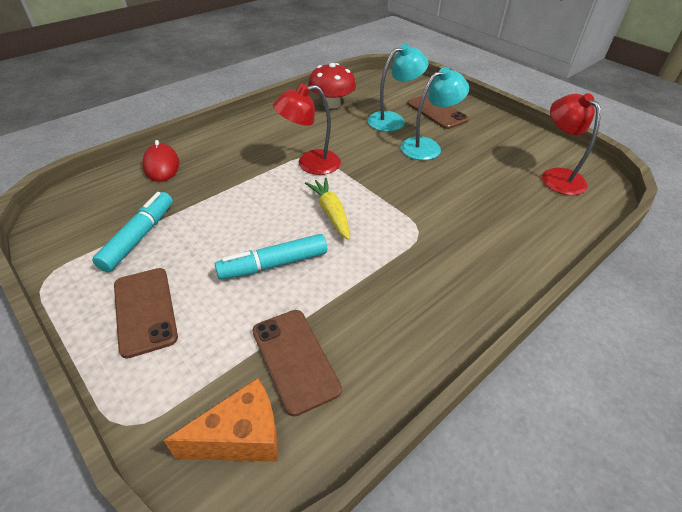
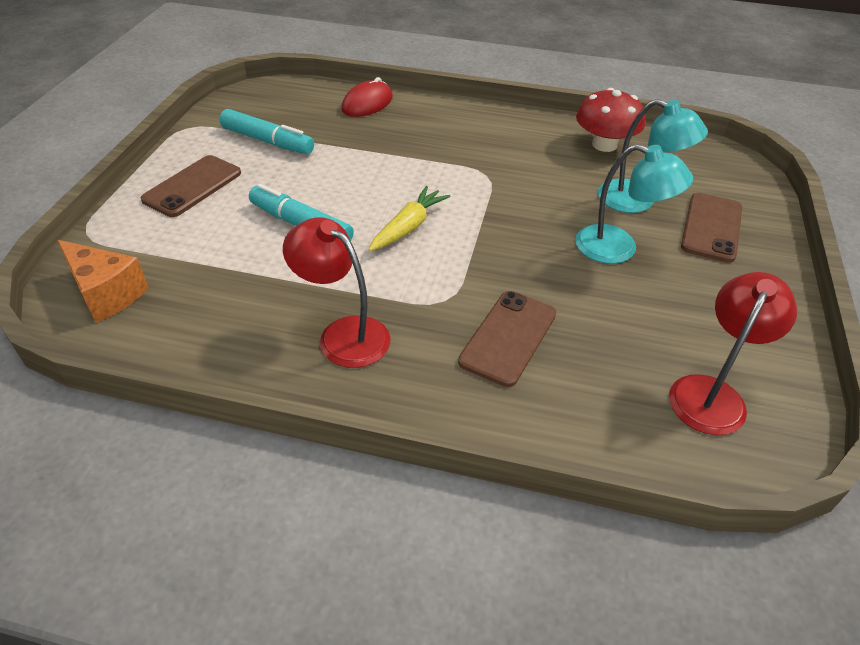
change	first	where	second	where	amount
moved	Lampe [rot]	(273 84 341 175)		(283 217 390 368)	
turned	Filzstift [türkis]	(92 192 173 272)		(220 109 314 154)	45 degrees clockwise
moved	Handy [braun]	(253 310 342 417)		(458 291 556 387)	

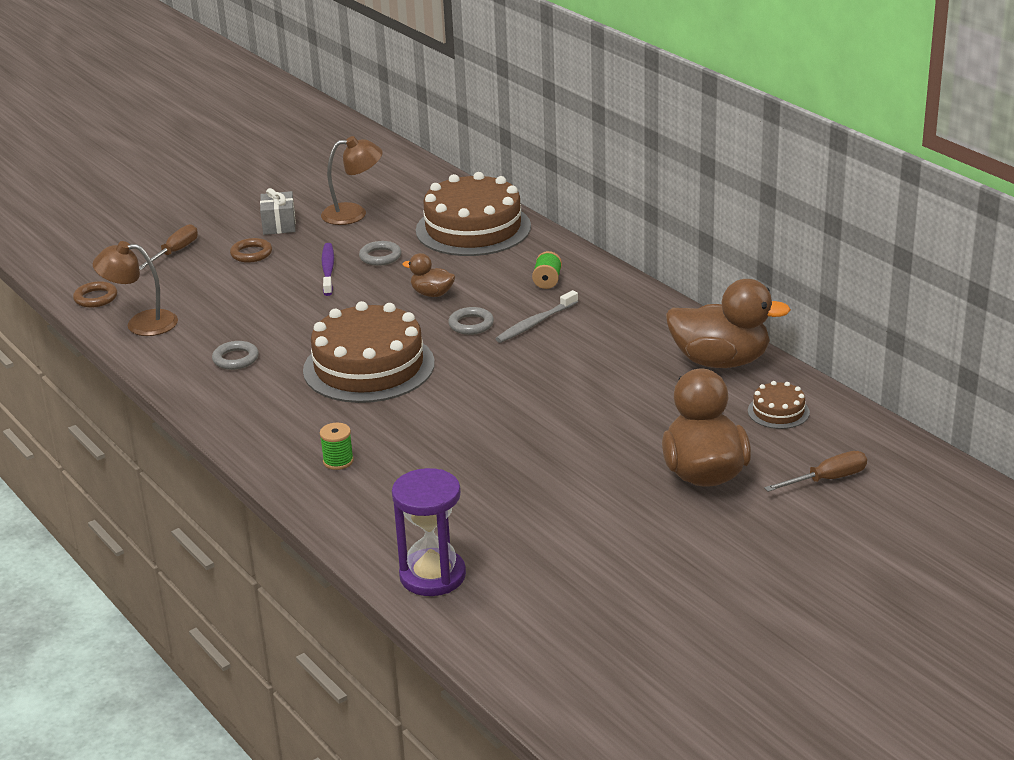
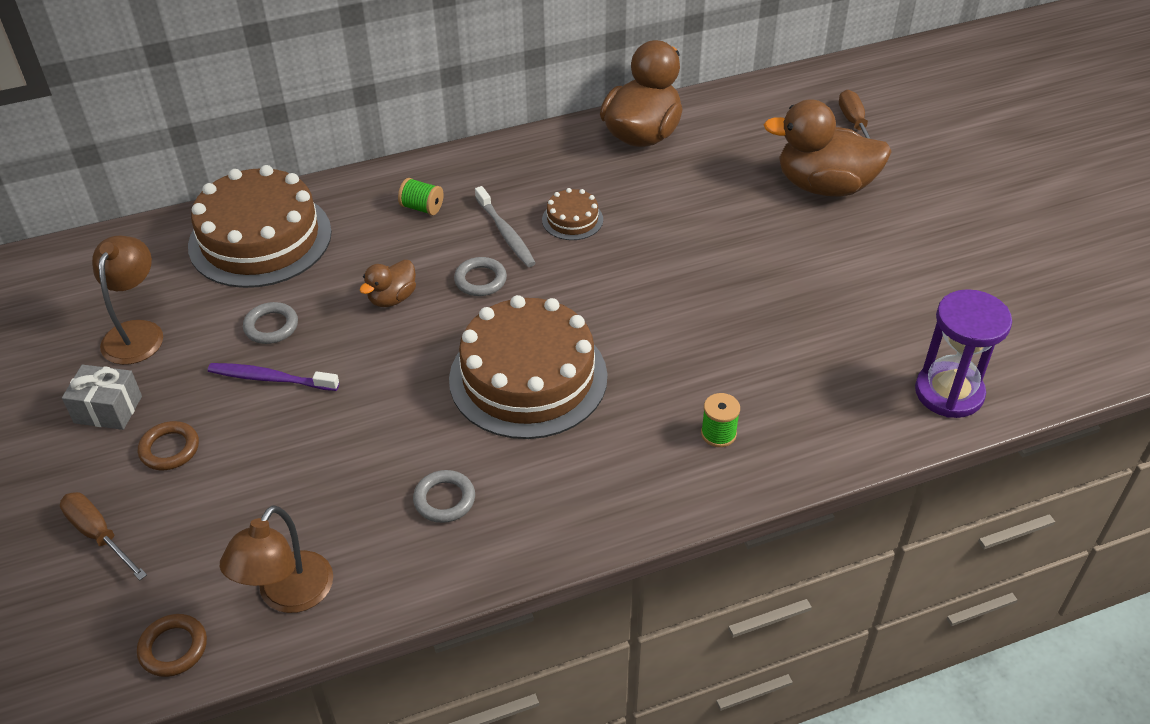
change	first	where	second	where	amount
moved	Kuchen [braun]	(748 381 810 429)		(542 188 603 240)	

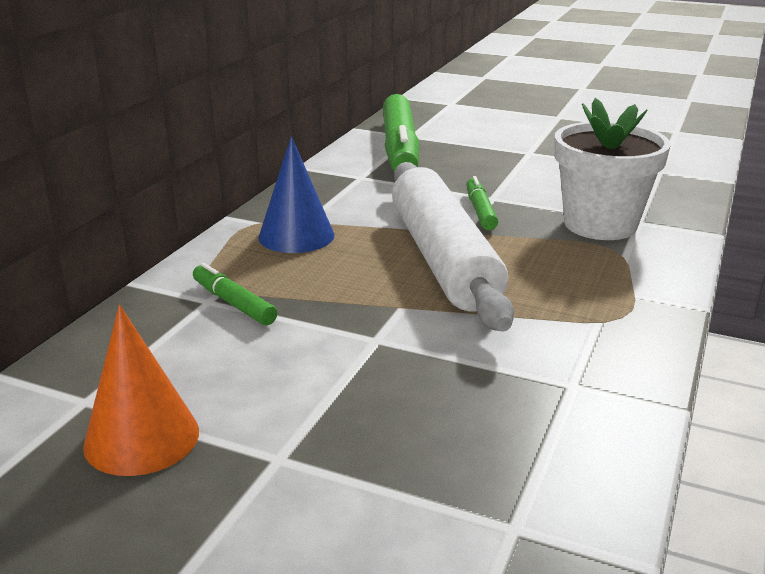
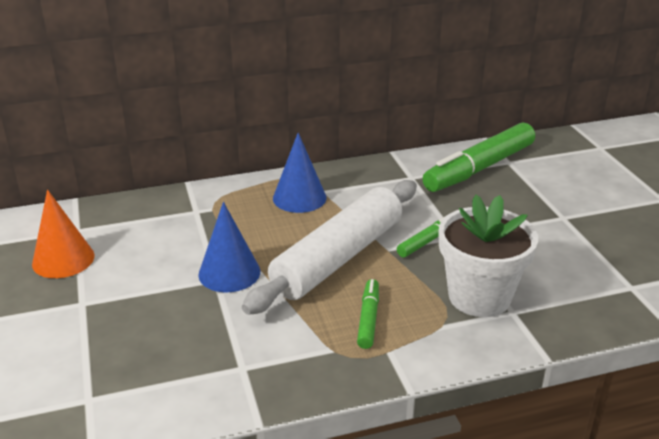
change	first	where	second	where	amount
moved	Filzstift [grün]	(193 263 277 325)		(357 279 379 349)	
added			Kegel [blau]	(198 202 260 292)	

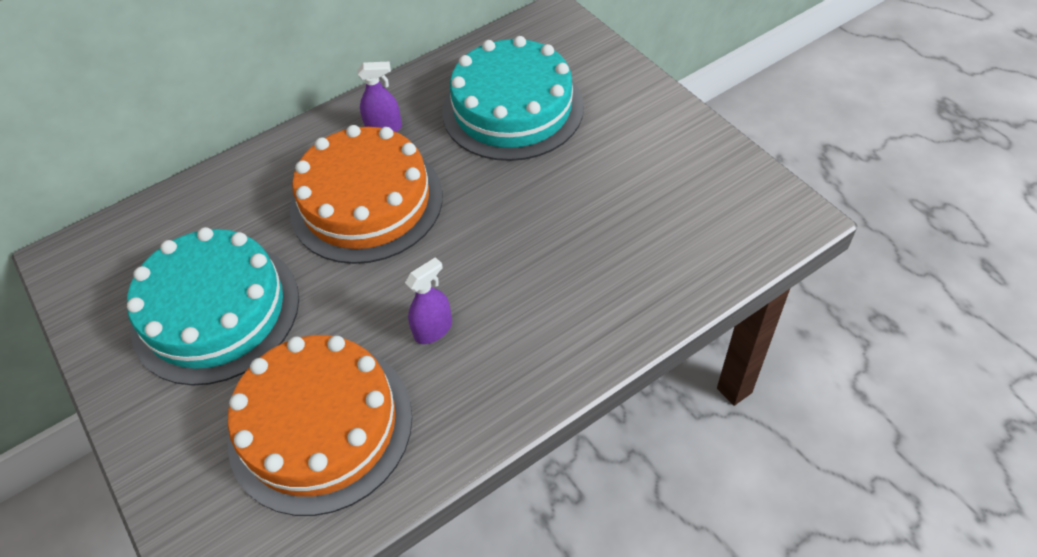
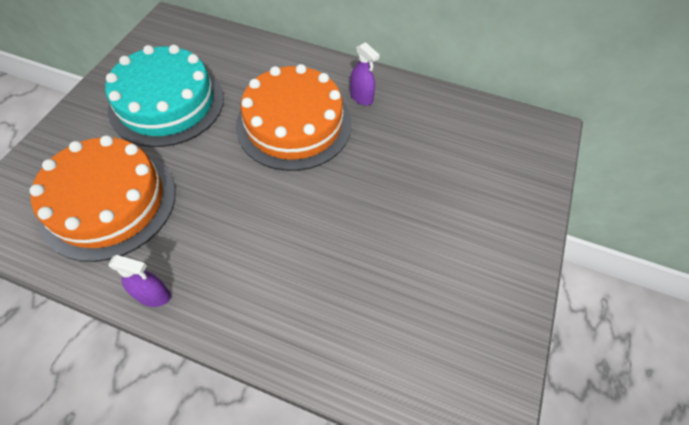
change	first	where	second	where	amount
removed	Kuchen [türkis]	(442 36 584 161)			
moved	Sprühflasche [lila]	(405 257 452 344)		(108 255 171 307)	

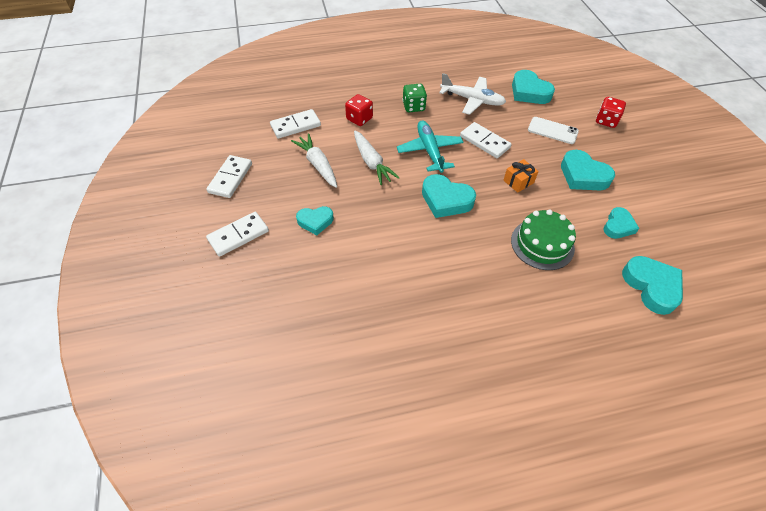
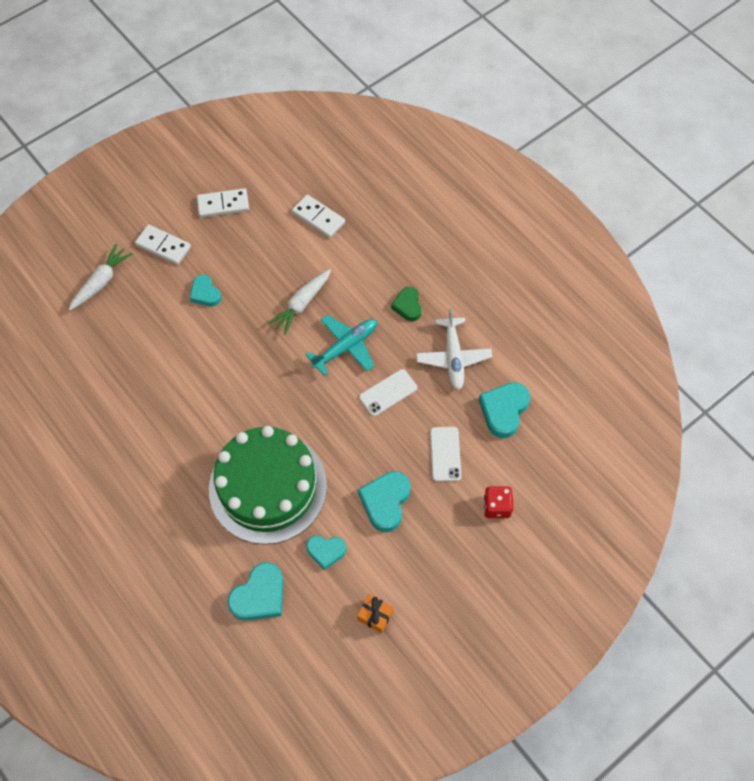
change	first	where	second	where	amount
replaced	Spielwürfel [grün]	(402 84 427 112)	Herz [grün]	(391 287 421 321)	
removed	Spielwürfel [rot]	(345 94 373 126)			
replaced	Dominostein [weiß]	(460 122 512 158)	Handy [weiß]	(359 369 417 416)	
moved	Karotte [weiß]	(291 134 337 188)		(69 244 132 310)	
moved	Geschenk [orange]	(503 159 539 193)		(357 594 394 633)	
removed	Herz [türkis]	(422 174 476 218)			
resized	Kuchen [grün]	(511 209 576 270)		(209 426 327 544)	x1.83

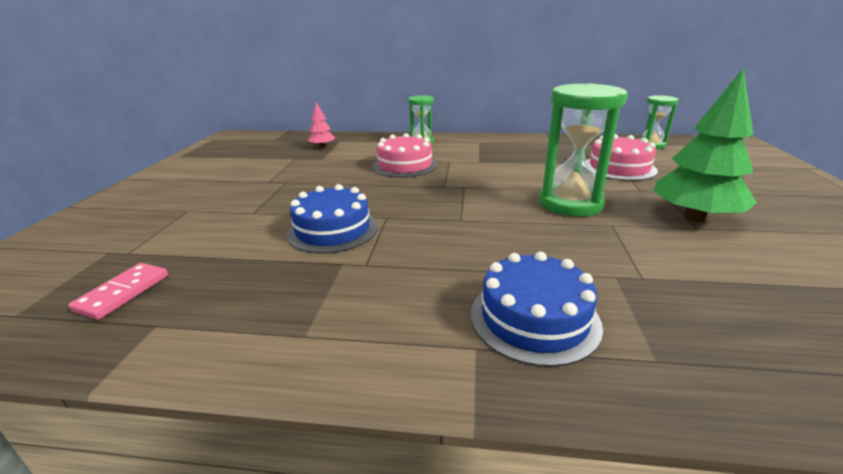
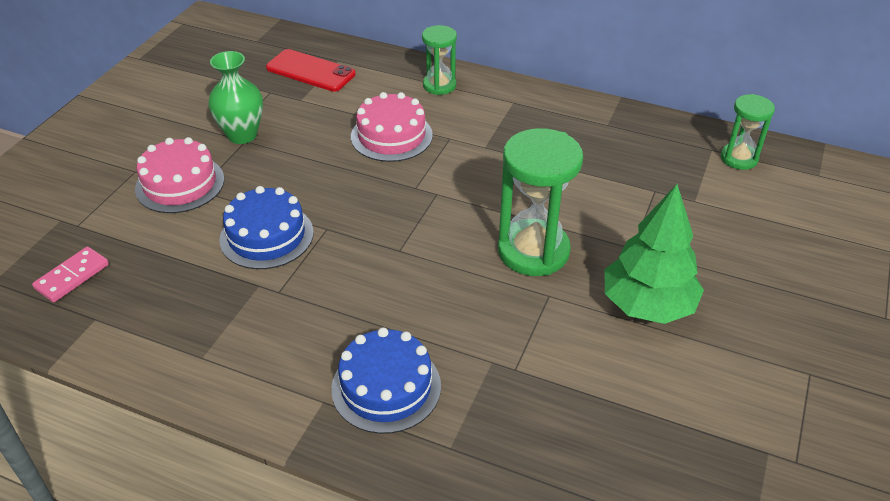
change	first	where	second	where	amount
replaced	Baum [rosa]	(308 102 335 148)	Handy [rot]	(266 49 356 92)	
moved	Kuchen [rosa]	(587 134 658 181)		(135 137 224 213)	
added			Vase [grün]	(208 51 263 144)	

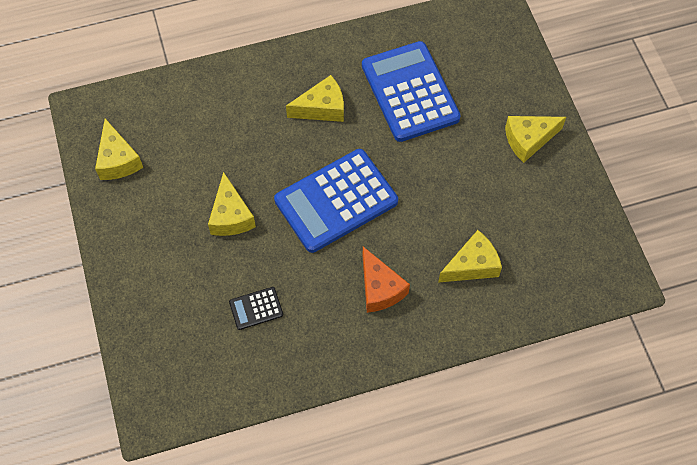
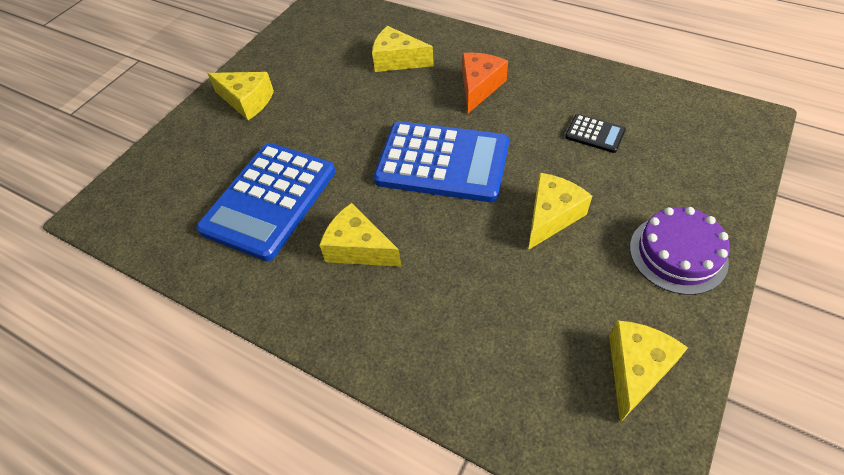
change	first	where	second	where	amount
added			Kuchen [lila]	(630 207 730 295)	

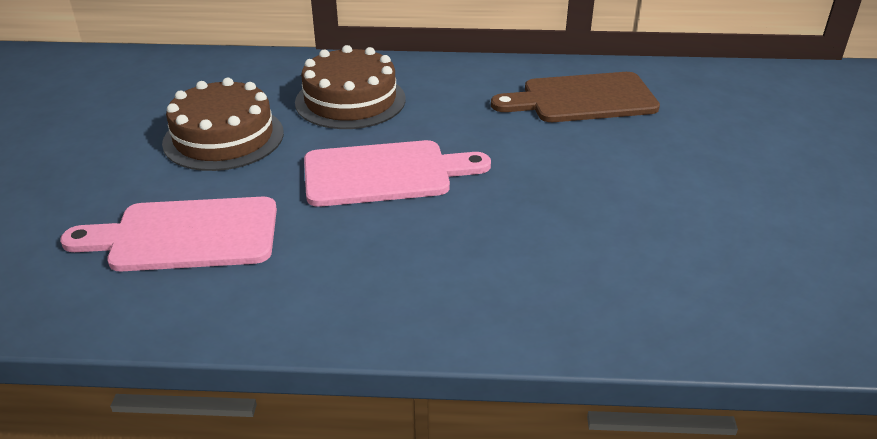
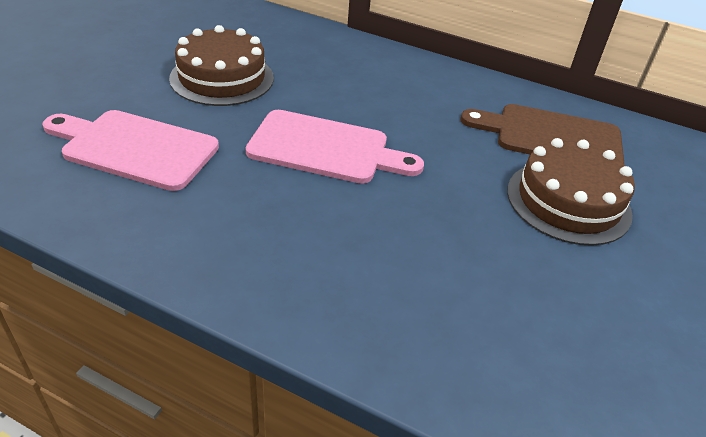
change	first	where	second	where	amount
moved	Kuchen [braun]	(295 45 406 129)		(507 138 635 246)	

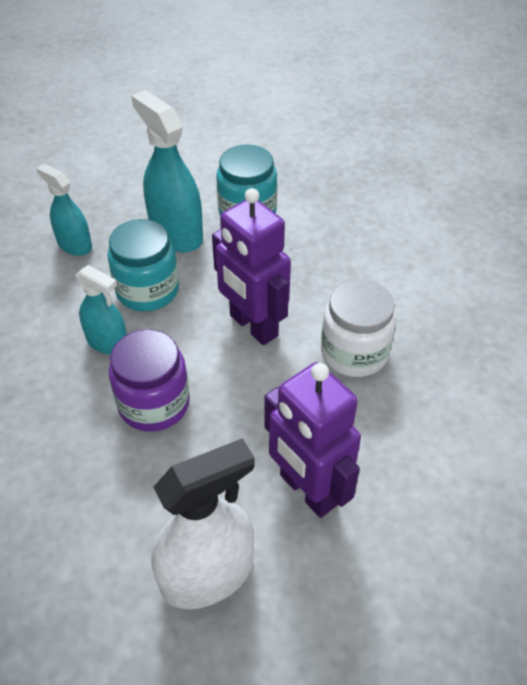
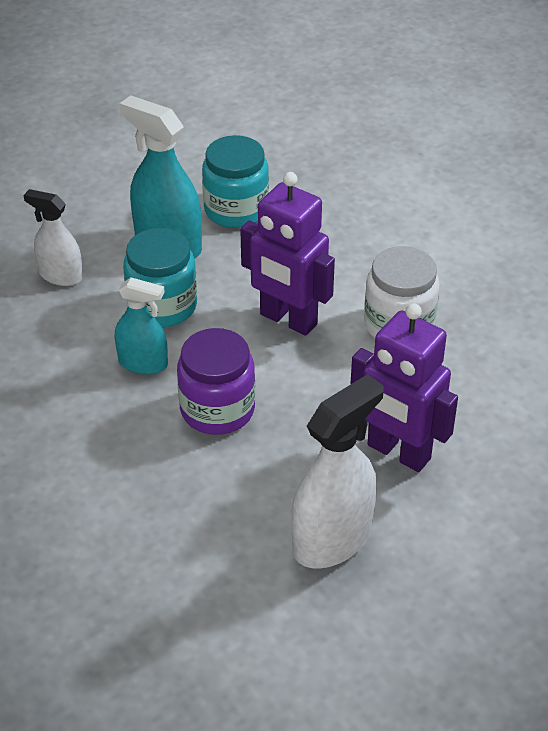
change	first	where	second	where	amount
recoloured	Sprühflasche [türkis]	(36 164 92 256)	Sprühflasche [weiß]	(24 189 83 286)	

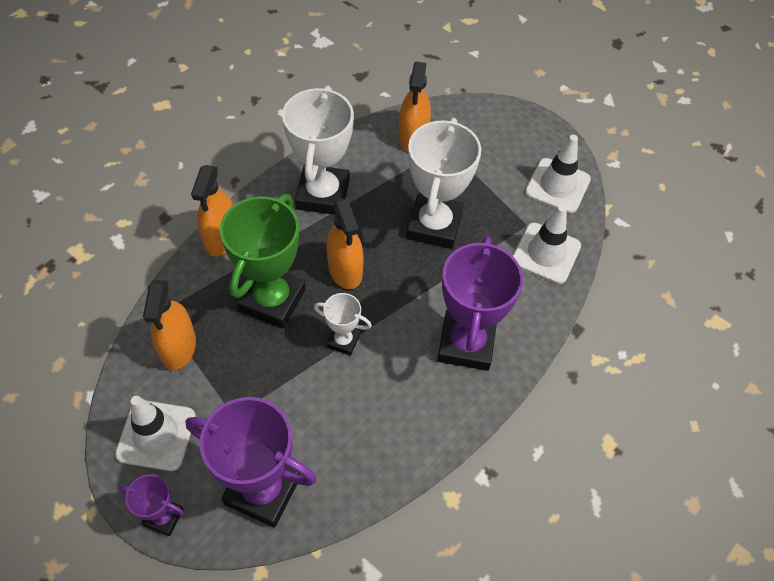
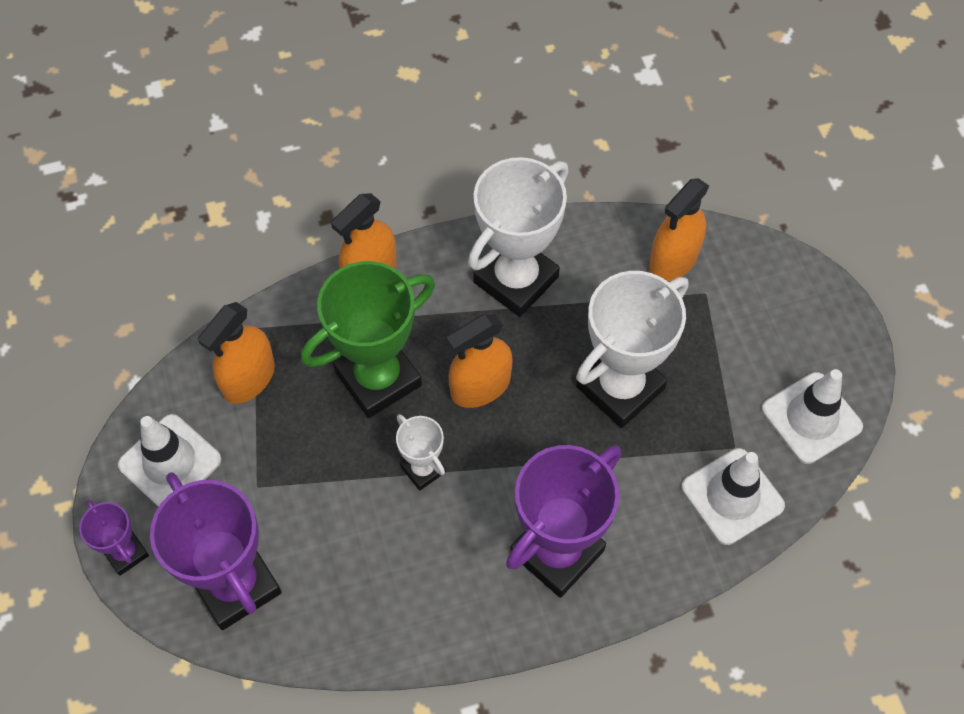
change	first	where	second	where	amount
turned	Sprühflasche [orange]	(326 199 364 289)		(447 314 513 408)	45 degrees clockwise

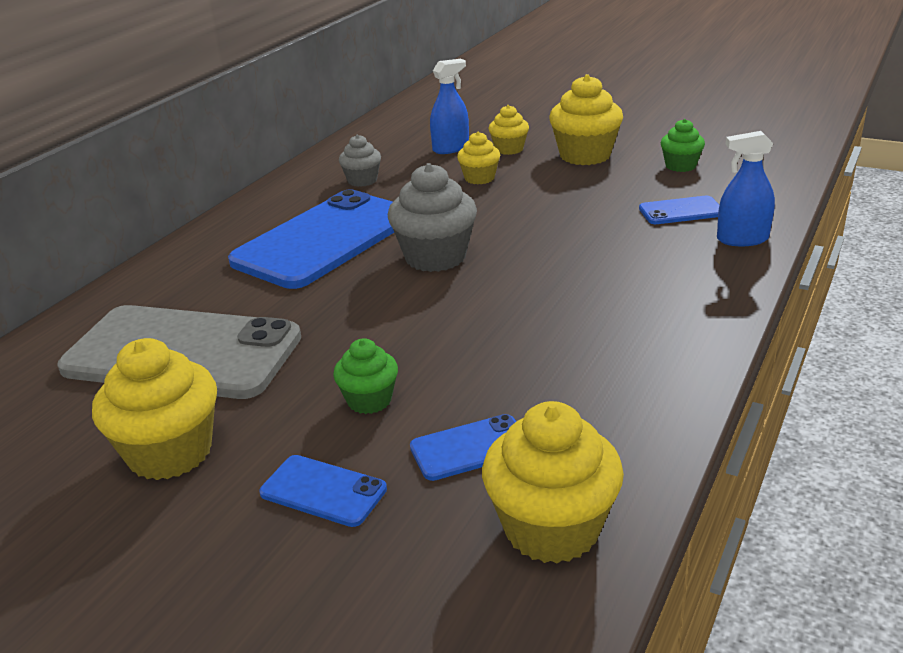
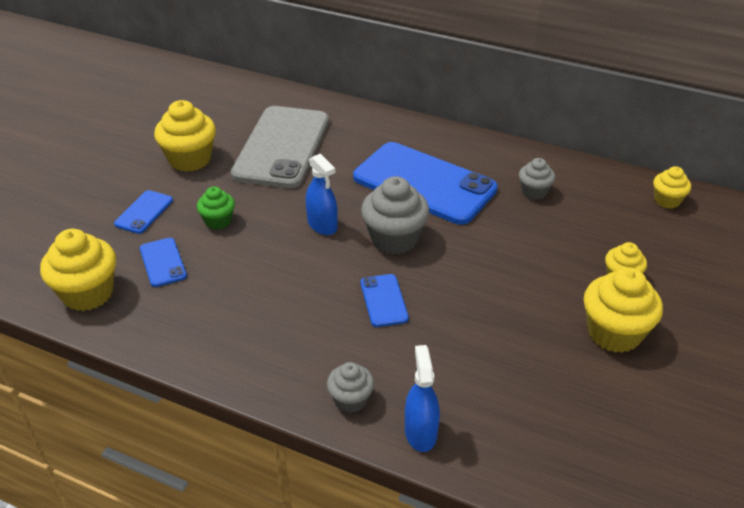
change	first	where	second	where	amount
moved	Sprühflasche [blau]	(430 59 469 154)		(306 154 338 235)	
removed	Muffin [grün]	(661 119 705 172)			
moved	Muffin [gelb]	(457 132 500 184)		(653 166 691 209)	
moved	Handy [blau]	(639 196 719 224)		(361 274 409 327)	
added			Muffin [grau]	(327 362 374 413)	

